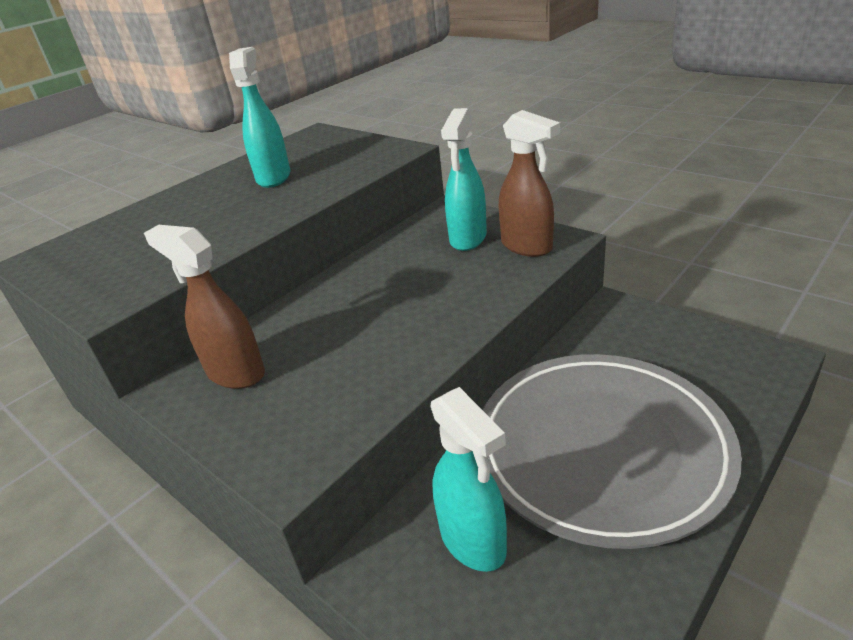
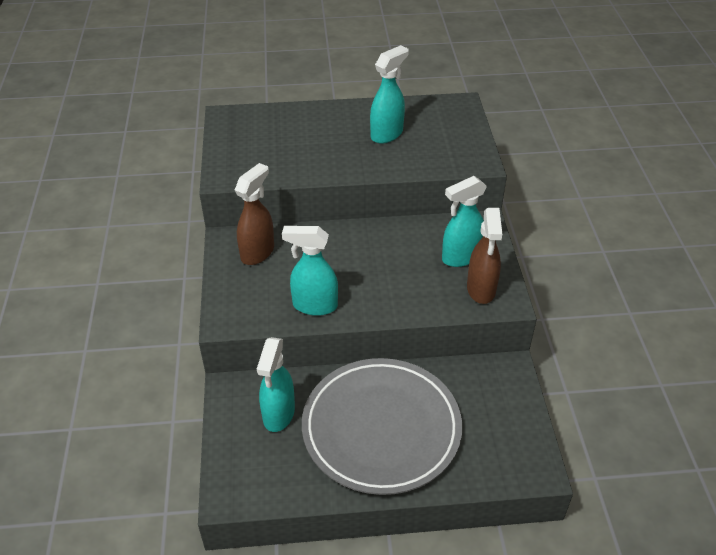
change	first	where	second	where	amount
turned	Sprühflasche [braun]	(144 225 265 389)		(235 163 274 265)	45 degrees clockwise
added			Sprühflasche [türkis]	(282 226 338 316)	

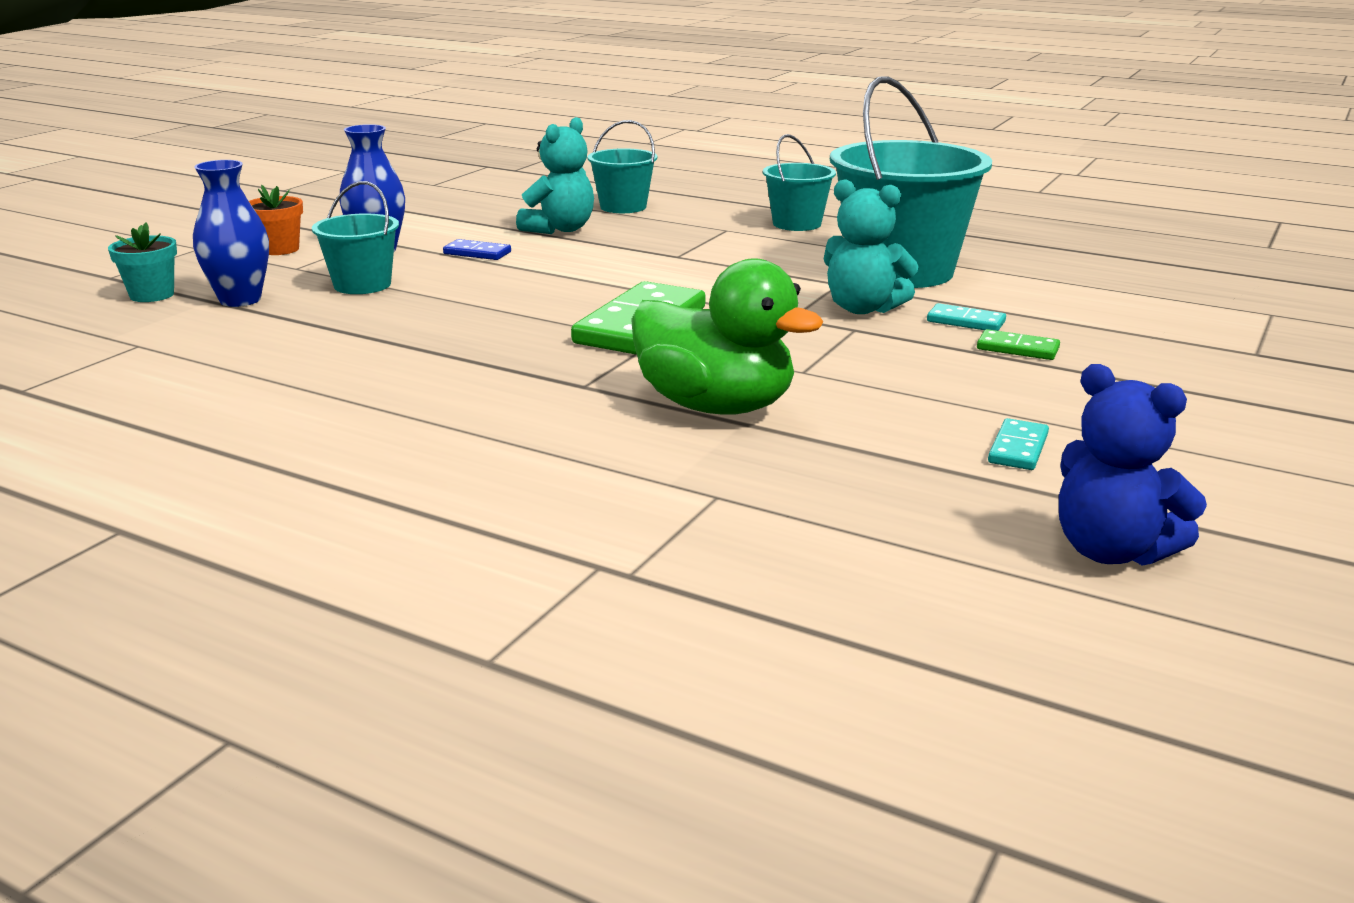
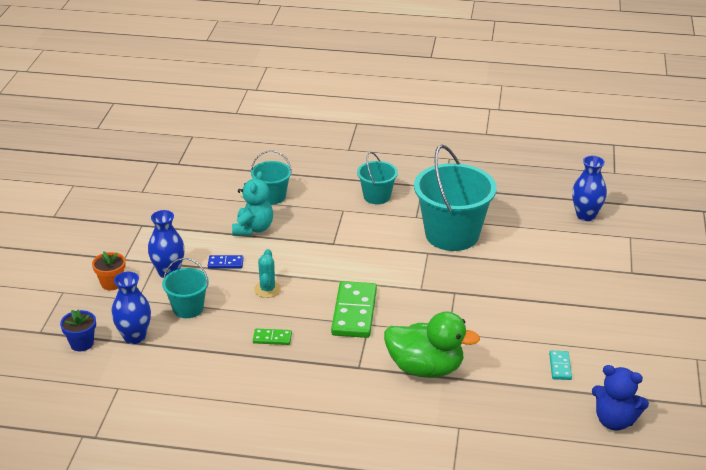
change	first	where	second	where	amount
removed	Teddybär [türkis]	(824 179 919 314)			
recoloured	Blumentopf [türkis]	(108 222 177 302)	Blumentopf [blau]	(60 310 96 351)	
removed	Dominostein [türkis]	(927 303 1006 331)			
moved	Dominostein [grün]	(977 329 1060 360)		(253 329 292 345)	
added			Vase [blau]	(572 156 607 221)	
added			Kaktus [türkis]	(254 249 281 298)	

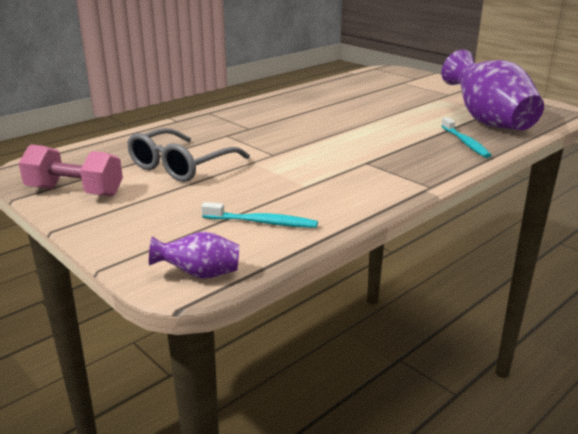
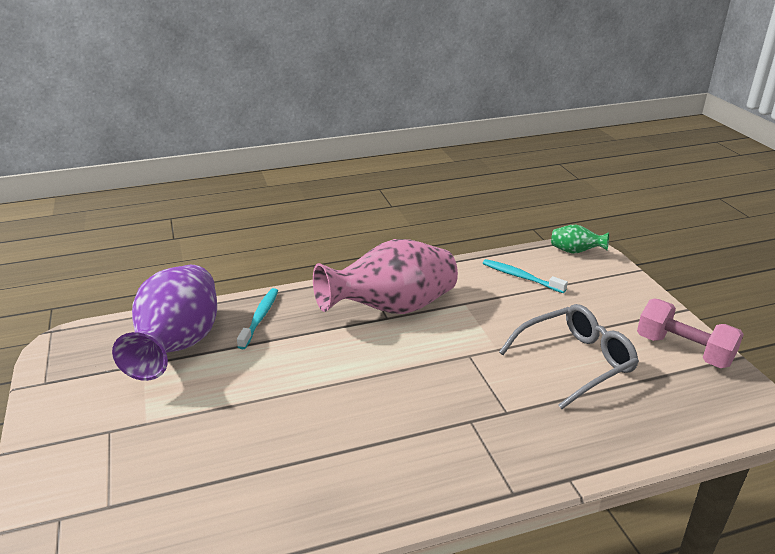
change	first	where	second	where	amount
recoloured	Vase [lila]	(149 232 239 279)	Vase [grün]	(551 225 609 254)	
added			Vase [rosa]	(313 239 458 314)	

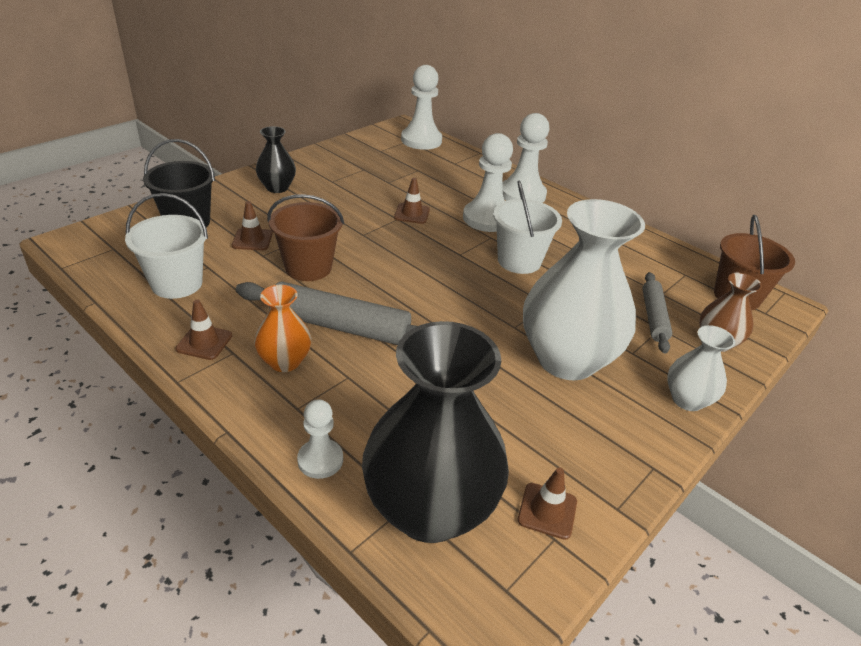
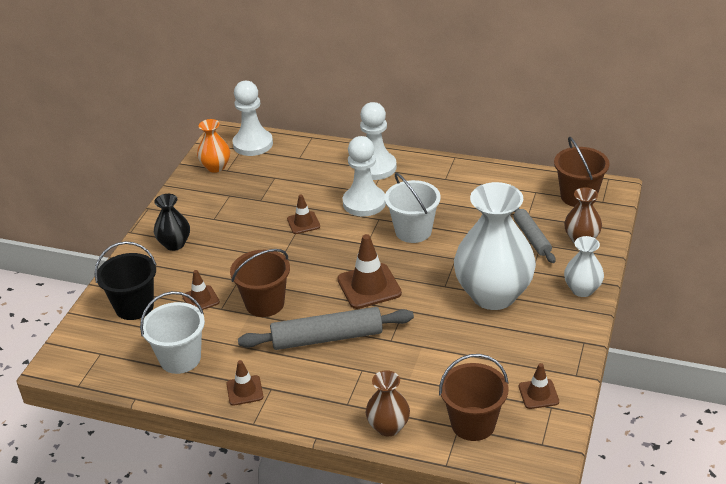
change	first	where	second	where	amount
moved	Vase [orange]	(254 285 311 372)		(197 119 230 173)	
replaced	Vase [schwarz]	(362 321 509 543)	Eimer [braun]	(439 354 509 441)	
replaced	Bauer [weiß]	(297 399 343 479)	Vase [braun]	(366 370 410 436)	
added			Leitkegel [braun]	(337 234 402 309)	

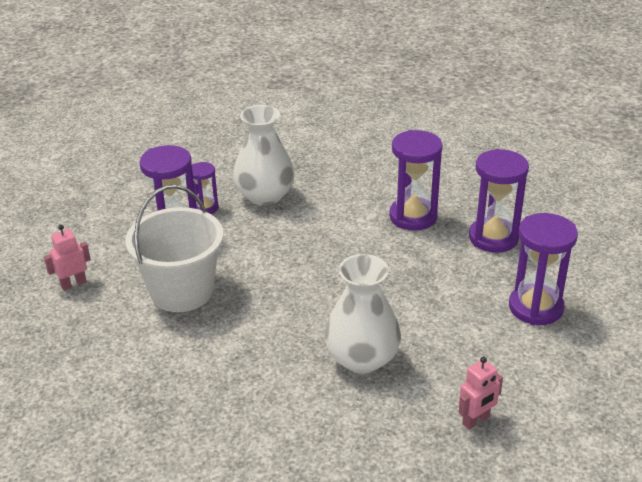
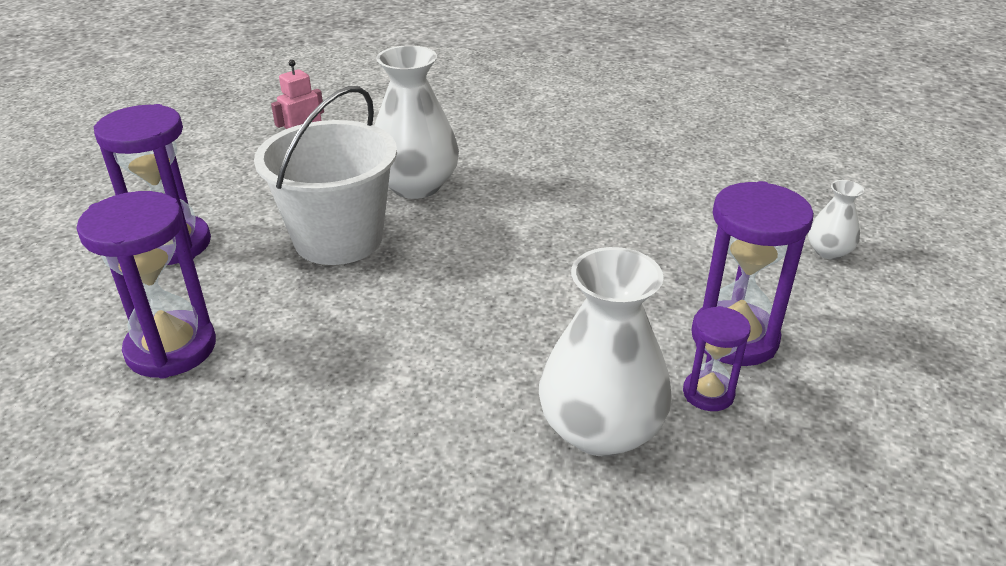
change	first	where	second	where	amount
removed	Sanduhr [lila]	(389 130 443 231)			
moved	Eimer [weiß]	(125 185 223 312)		(254 86 397 265)	
replaced	Roboter [rosa]	(44 224 91 291)	Vase [weiß]	(808 180 864 260)	

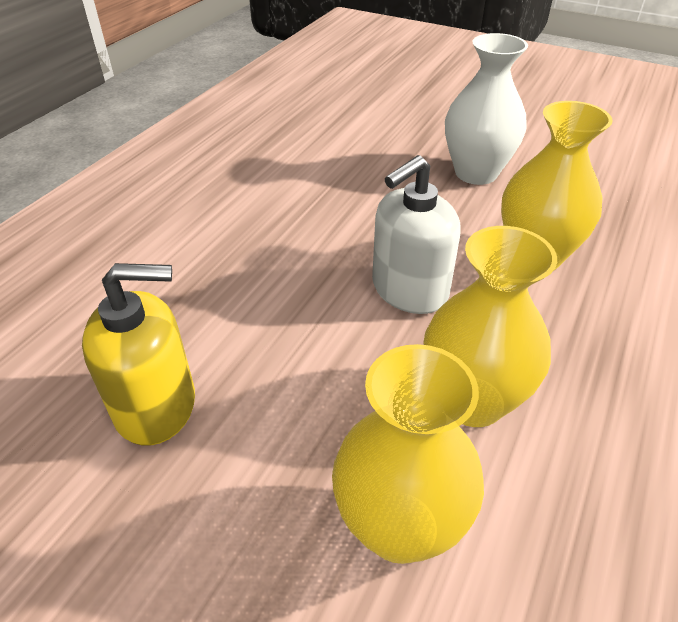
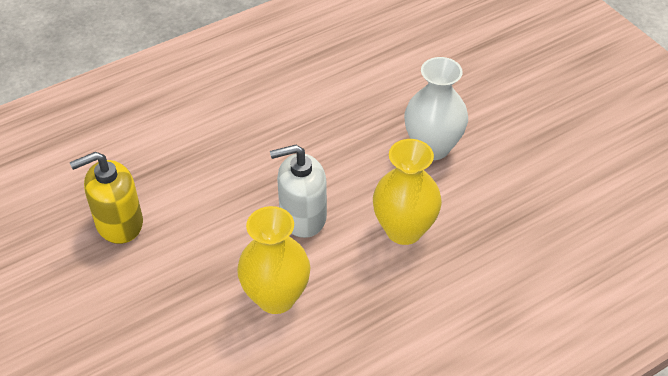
change	first	where	second	where	amount
turned	Seifenspender [gelb]	(82 263 195 446)		(70 152 143 244)	135 degrees clockwise
removed	Vase [gelb]	(332 344 484 564)			

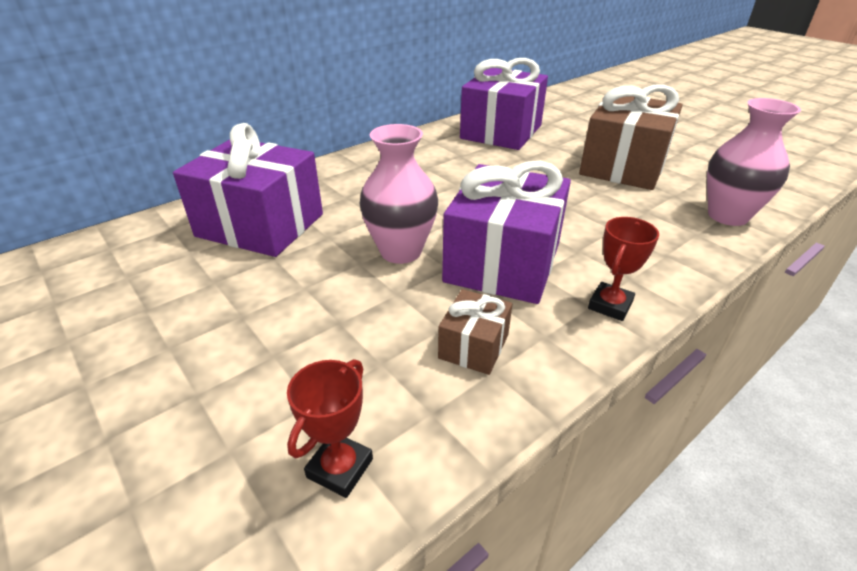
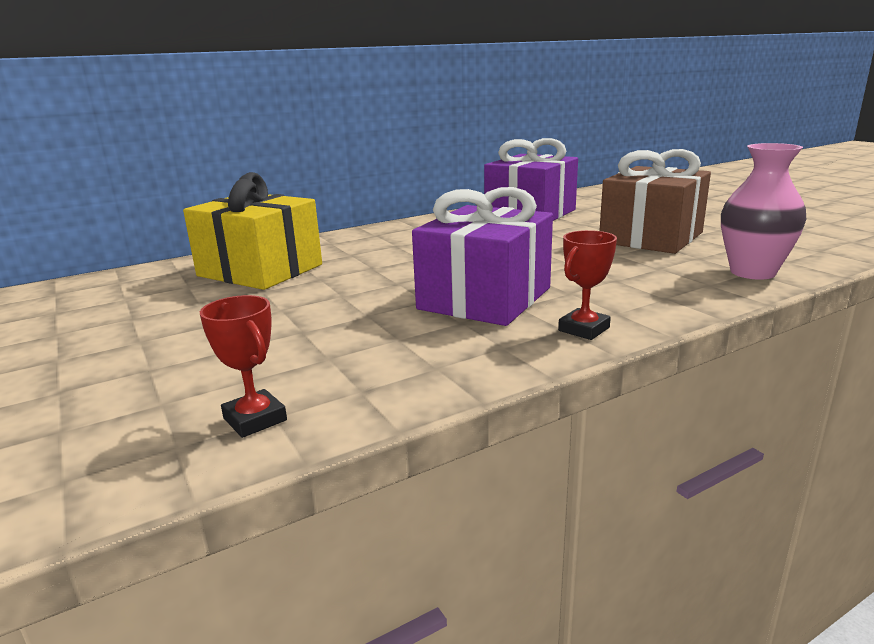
change	first	where	second	where	amount
recoloured	Geschenk [lila]	(173 123 323 257)	Geschenk [gelb]	(183 172 322 290)	
removed	Vase [rosa]	(359 124 438 264)			
removed	Geschenk [braun]	(438 289 512 375)			
turned	Pokal [rot]	(287 359 373 498)		(200 295 287 438)	75 degrees counterclockwise

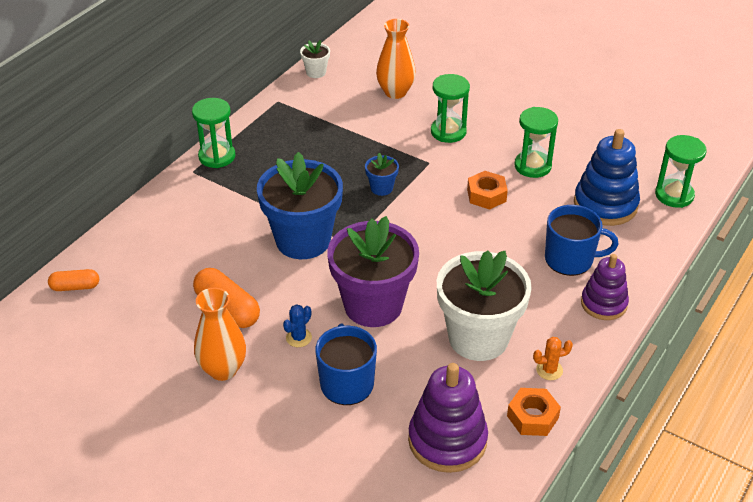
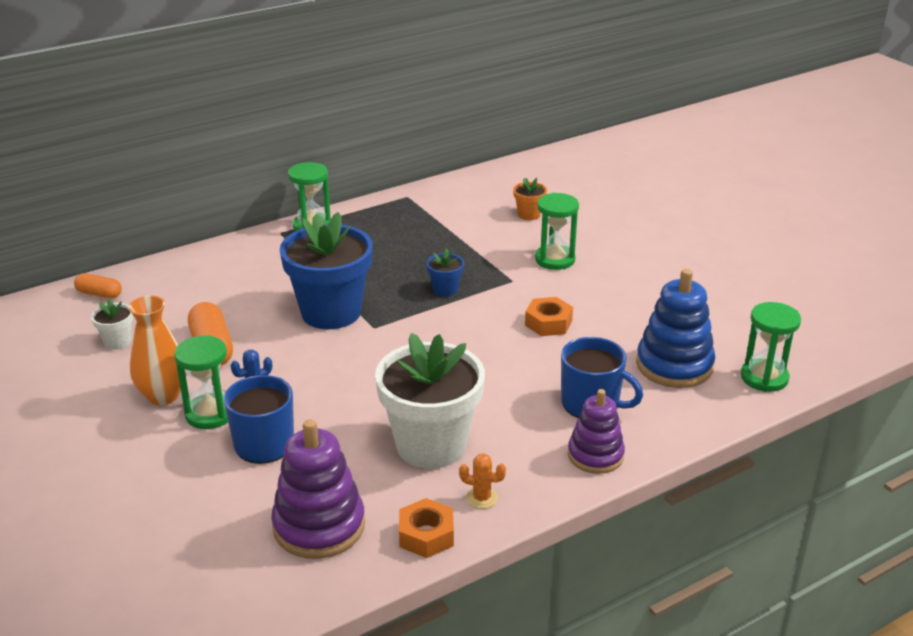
change	first	where	second	where	amount
replaced	Vase [orange]	(376 19 416 99)	Blumentopf [orange]	(513 178 547 220)	
moved	Blumentopf [weiß]	(300 40 330 78)		(91 298 133 350)	
moved	Sanduhr [grün]	(514 107 558 178)		(174 335 228 429)	
removed	Blumentopf [lila]	(327 216 419 327)			

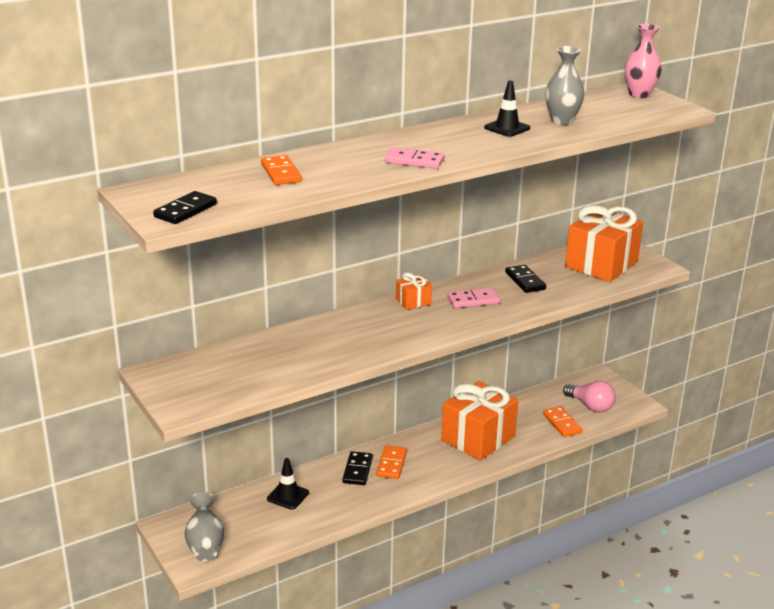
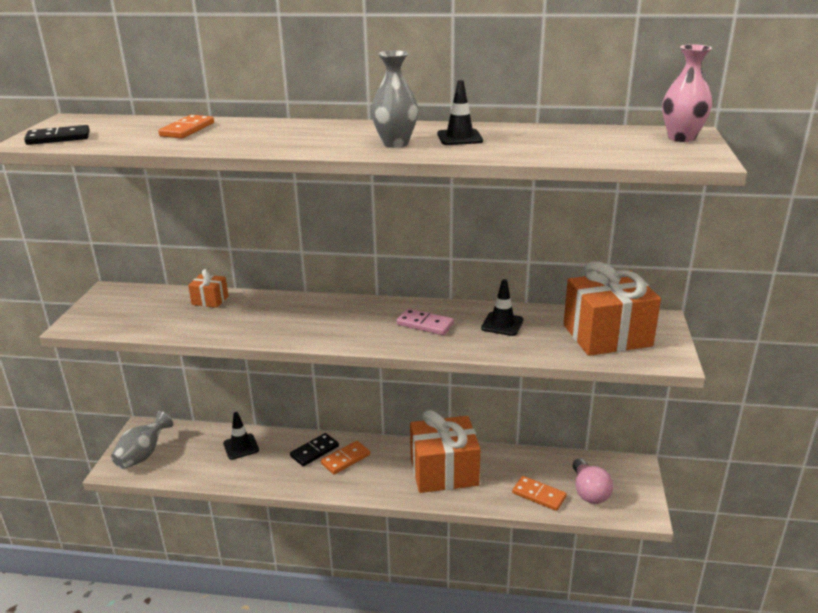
change	first	where	second	where	amount
moved	Vase [grau]	(545 46 584 125)		(371 50 418 148)	
removed	Dominostein [rosa]	(385 147 444 169)			
replaced	Dominostein [schwarz]	(505 265 546 293)	Leitkegel [schwarz]	(481 279 523 336)	
moved	Geschenk [orange]	(396 272 432 310)		(188 269 228 308)	
turned	Dominostein [orange]	(543 406 583 437)		(512 476 567 511)	75 degrees counterclockwise

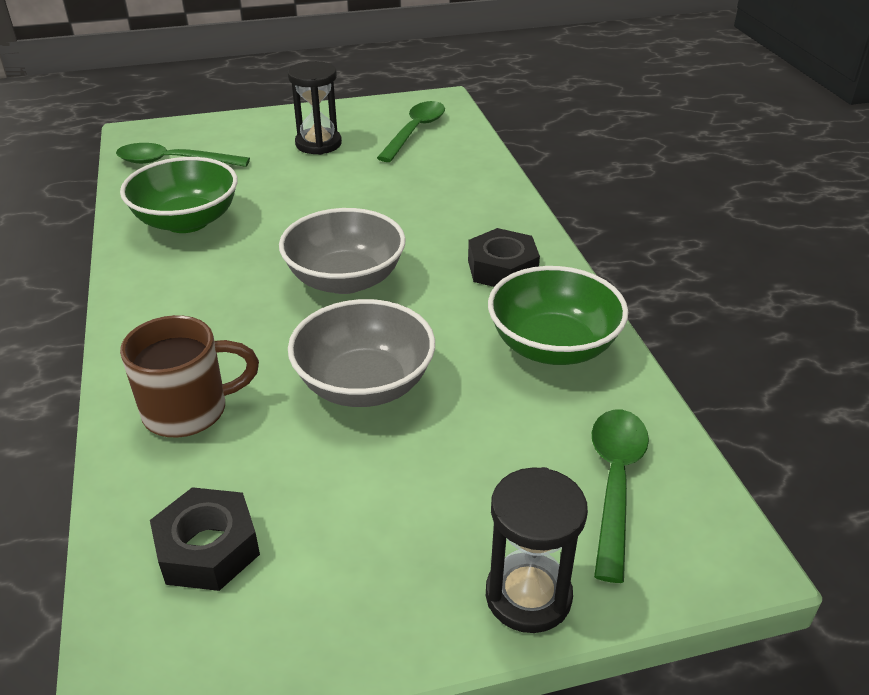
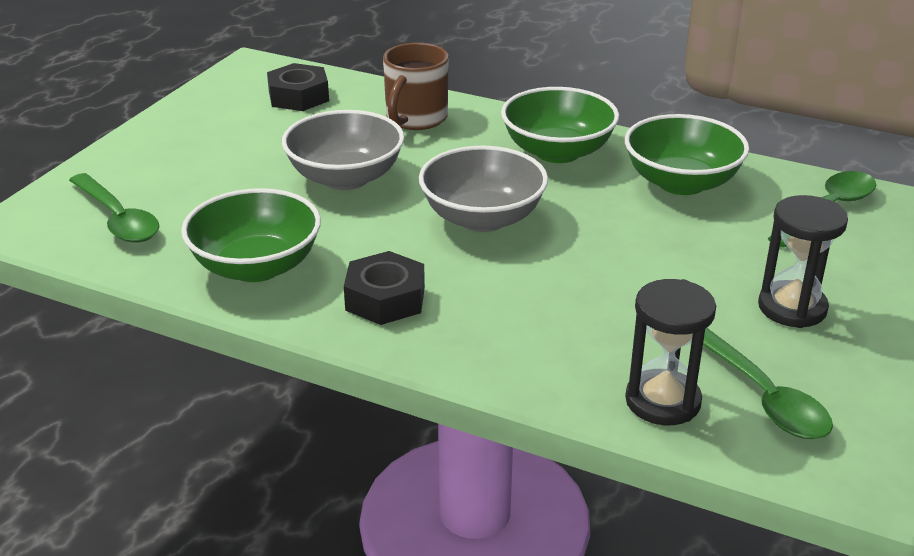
change	first	where	second	where	amount
moved	Sanduhr [schwarz]	(486 467 588 633)		(625 279 716 425)	
added			Schüssel [grün]	(501 87 619 163)	

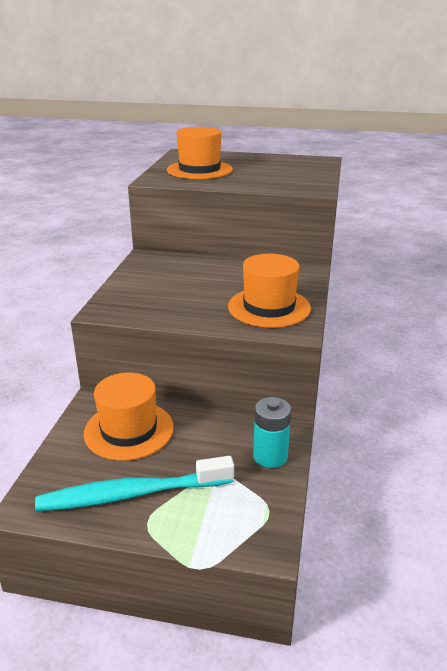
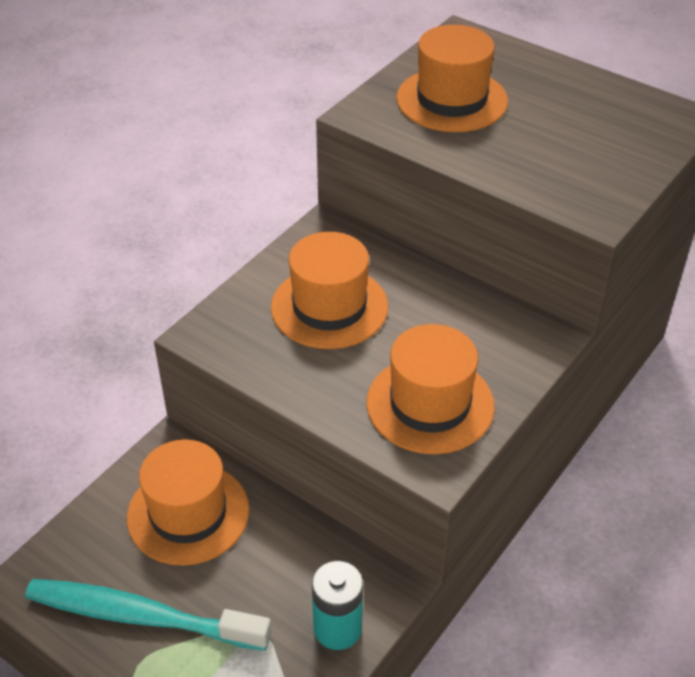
change	first	where	second	where	amount
added			Hut [orange]	(271 232 388 349)	

